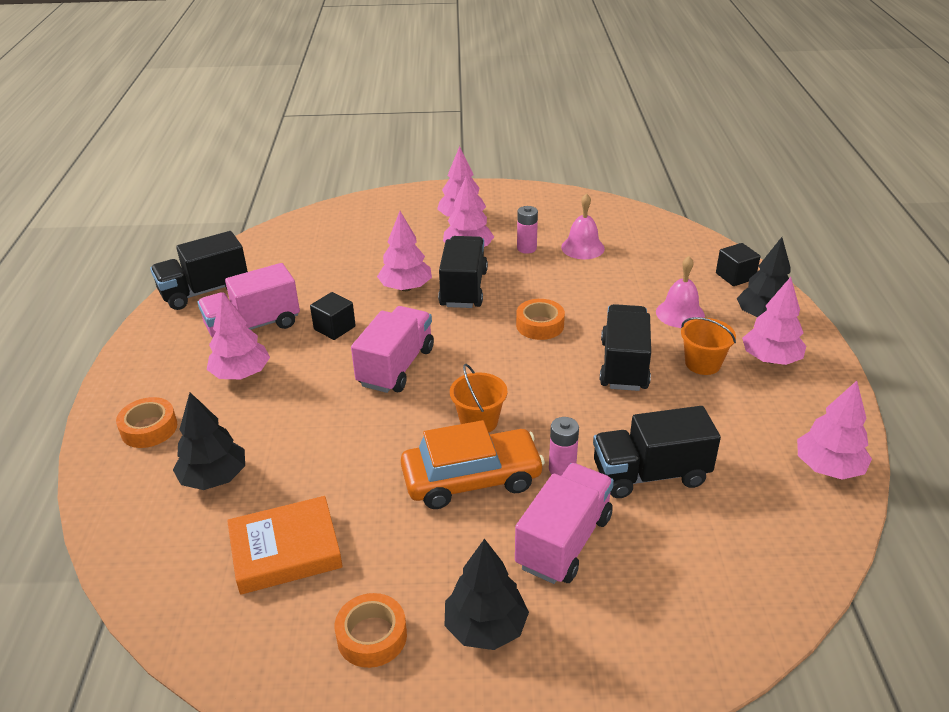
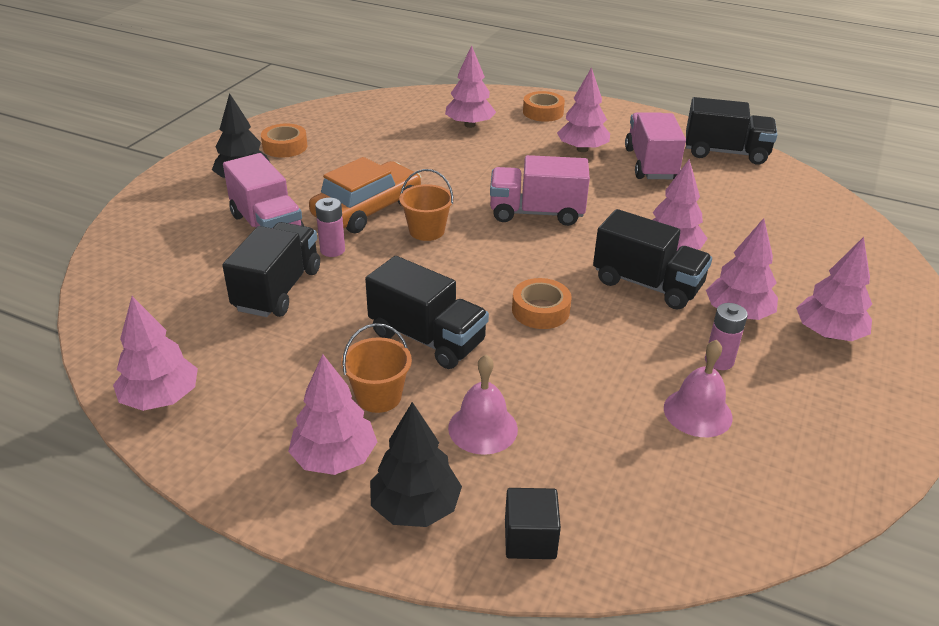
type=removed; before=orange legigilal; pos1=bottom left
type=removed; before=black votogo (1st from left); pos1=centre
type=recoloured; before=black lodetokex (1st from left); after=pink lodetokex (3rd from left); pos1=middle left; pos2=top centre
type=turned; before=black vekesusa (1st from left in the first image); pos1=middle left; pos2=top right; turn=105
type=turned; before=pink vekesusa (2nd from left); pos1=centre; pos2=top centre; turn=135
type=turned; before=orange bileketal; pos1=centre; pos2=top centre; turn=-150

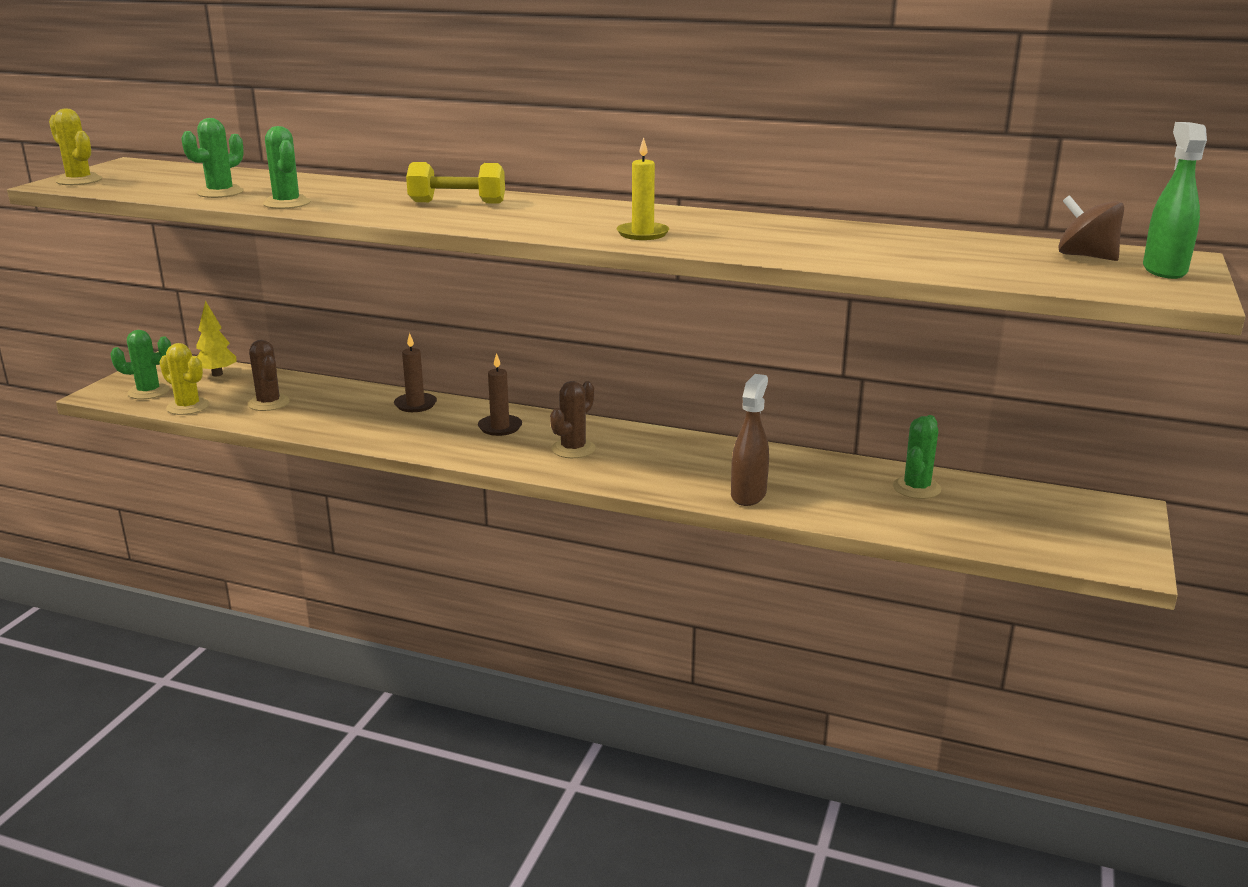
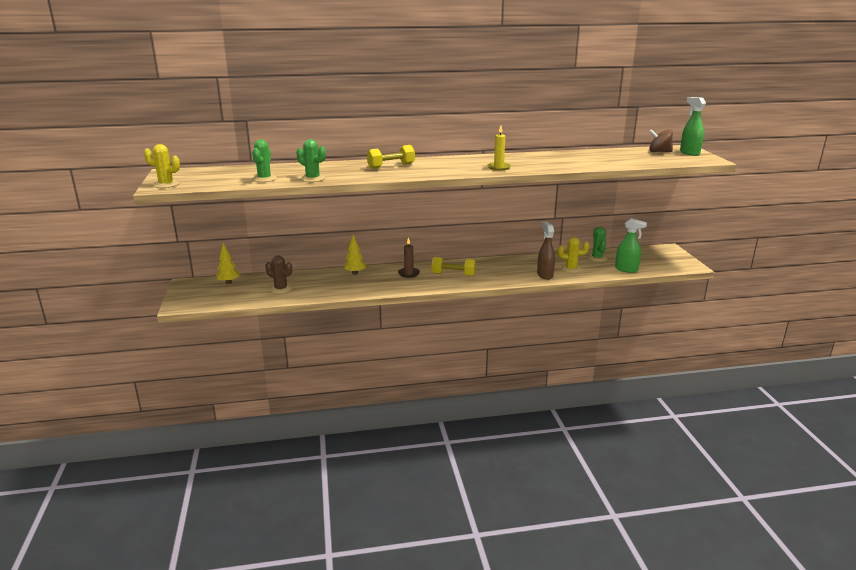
type=removed; before=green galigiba (1st from left); pos1=middle left
type=added; after=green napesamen (1st from left); pos2=middle right
type=moved; before=yellow galigiba (2nd from left); pos1=middle left; pos2=middle right
type=replaced; before=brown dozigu (1st from left); after=yellow lodetokex (2nd from left); pos1=middle left; pos2=centre
type=replaced; before=brown galigiba (2nd from left); after=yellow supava (2nd from left); pos1=centre; pos2=centre

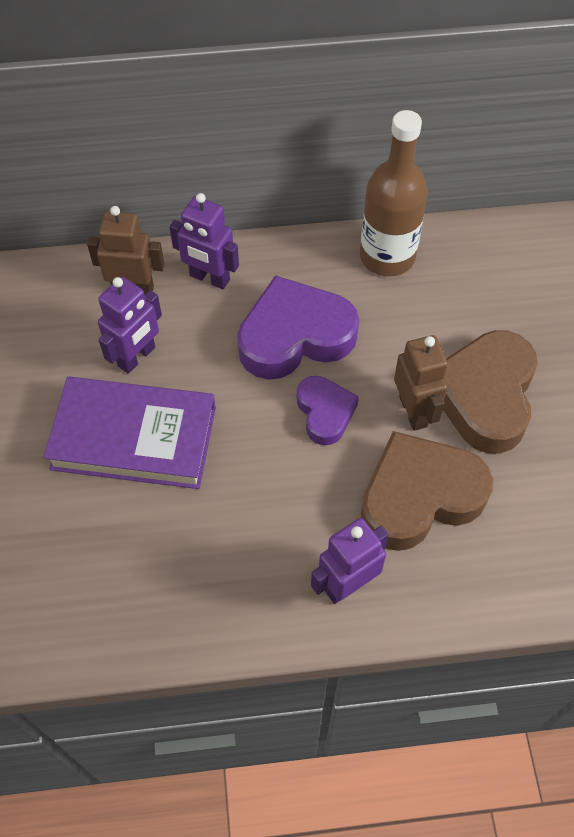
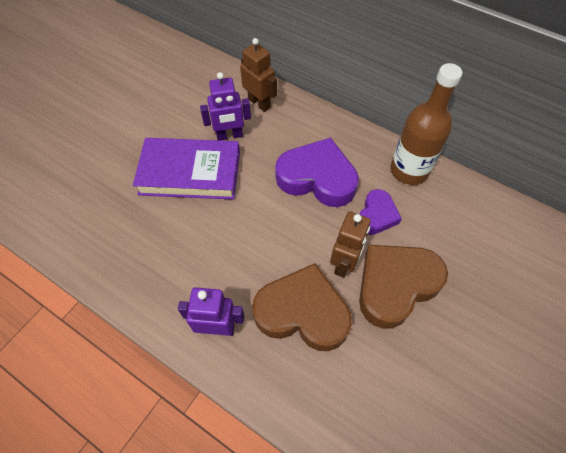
type=removed; before=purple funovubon (2nd from left); pos1=top centre
type=moved; before=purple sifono (2nd from left); pos1=centre; pos2=middle right
type=turned; before=purple legigilal; pos1=middle left; pos2=middle left; turn=-45

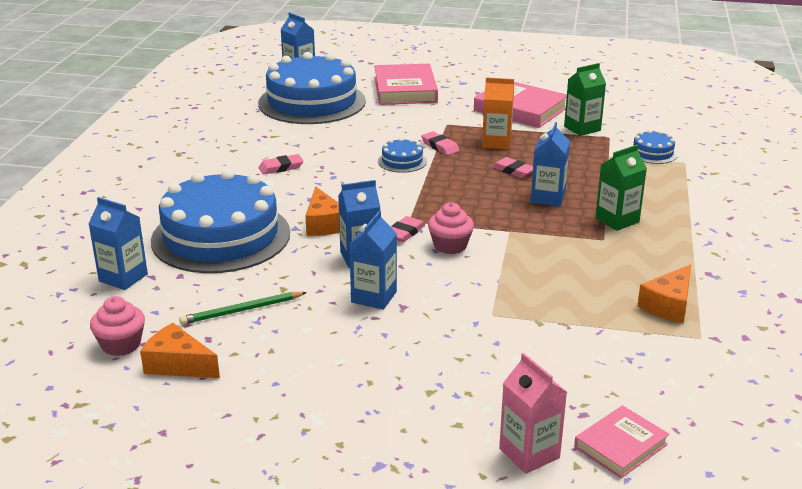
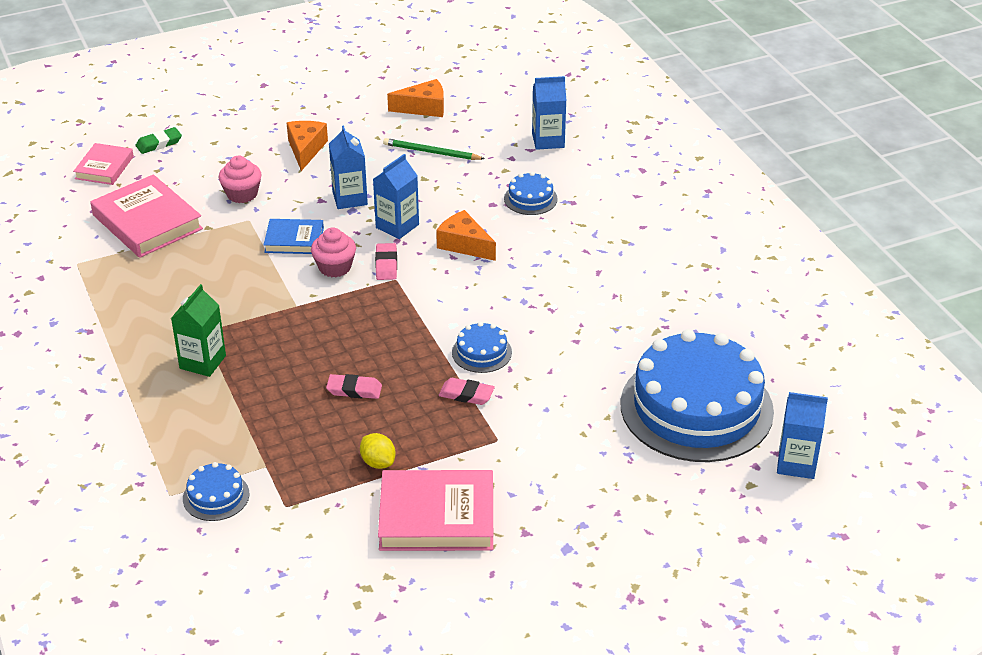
type=removed; before=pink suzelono (1st from left); pos1=centre
type=removed; before=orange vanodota; pos1=top centre
type=removed; before=blue vanodota (5th from left); pos1=middle right
type=removed; before=green vanodota (1st from left); pos1=top right
type=added; after=blue legigilal; pos2=middle left
type=added; after=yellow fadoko; pos2=bottom centre
type=moved; before=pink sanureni (1st from left); pos1=bottom left; pos2=top left
type=moved; before=pink legigilal (1st from left in the first image); after=pink legigilal (2nd from left); pos1=top centre; pos2=top left
type=moved; before=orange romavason (3rd from left in the first image); after=orange romavason (1st from left); pos1=middle right; pos2=top left
type=replaced; before=pink vanodota; after=green suzelono; pos1=bottom centre; pos2=top left
type=turned; before=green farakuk; pos1=middle left; pos2=top centre; turn=-105
type=resized; before=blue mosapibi (1st from left in the first image); pos1=middle left; pos2=top centre; scale=0.41

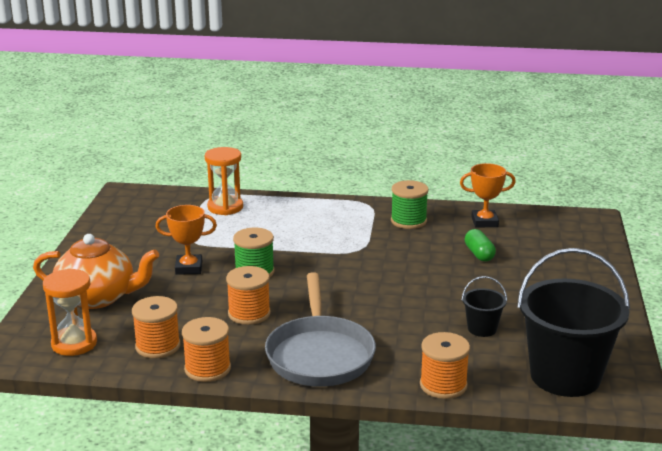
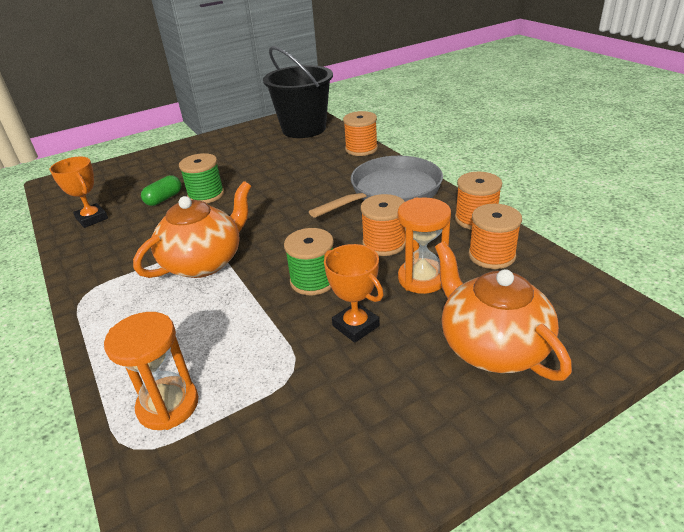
type=removed; before=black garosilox (1st from left); pos1=bottom right
type=added; after=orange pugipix (1st from left); pos2=middle left
type=moved; before=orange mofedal (1st from left in the first image); after=orange mofedal (2nd from left); pos1=bottom left; pos2=centre
type=moved; before=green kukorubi (2nd from left in the first image); after=green kukorubi (1st from left); pos1=centre; pos2=middle left

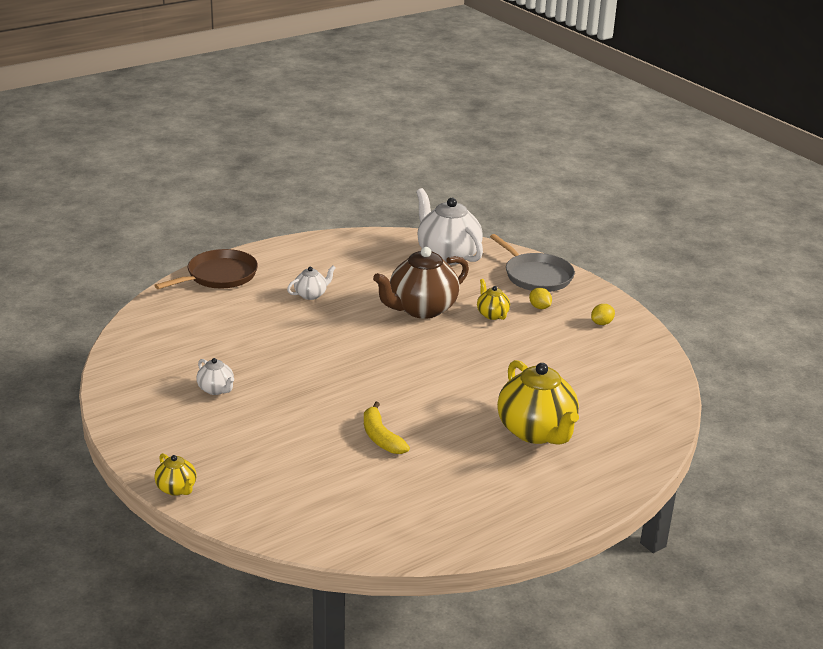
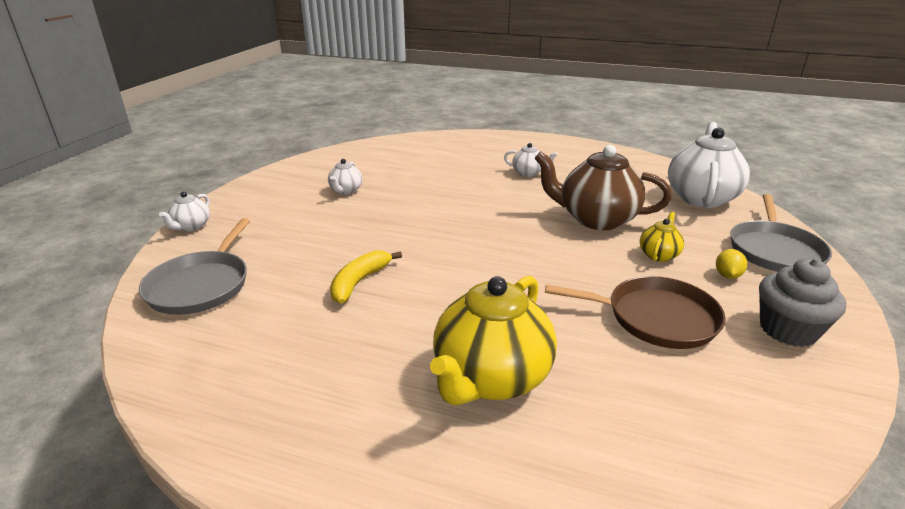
type=added; after=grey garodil (1st from left); pos2=middle left
type=moved; before=brown garodil; pos1=middle left; pos2=middle right
type=replaced; before=yellow fadoko (2nd from left); after=grey sanureni; pos1=middle right; pos2=middle right
type=recoloured; before=yellow pugipix (1st from left); after=white pugipix (1st from left); pos1=bottom left; pos2=middle left

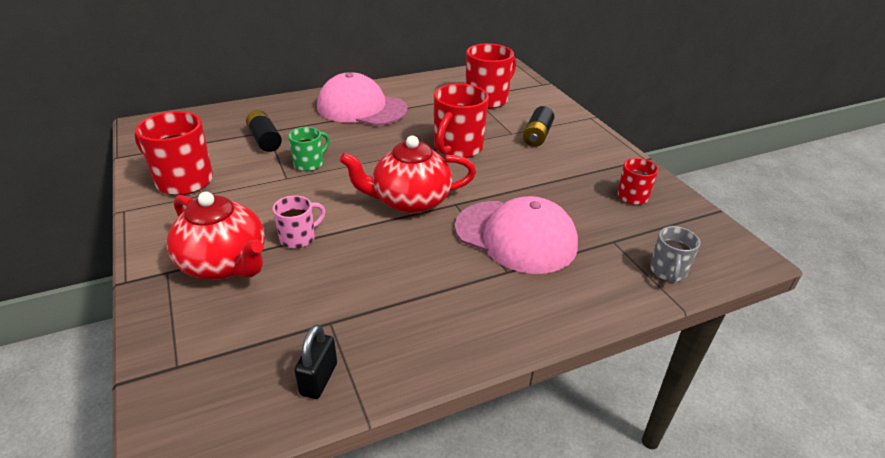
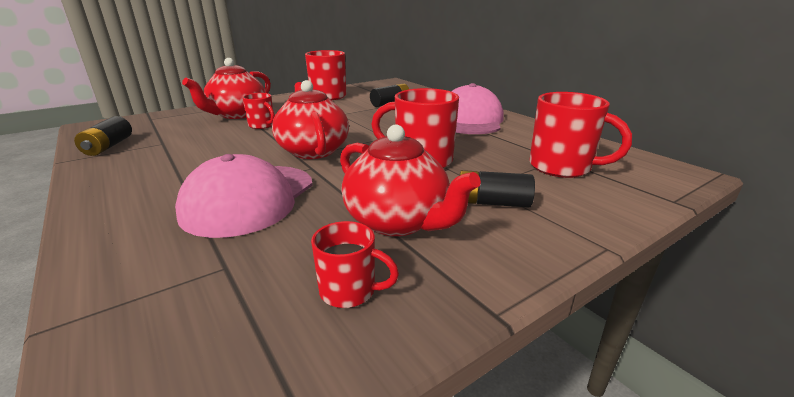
type=removed; before=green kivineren; pos1=top centre
type=removed; before=grey kivineren; pos1=middle right
type=added; after=red pugipix (3rd from left); pos2=centre
type=replaced; before=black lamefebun; after=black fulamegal (1st from left); pos1=bottom centre; pos2=middle left
type=recoloured; before=pink kivineren; after=red kivineren (1st from left); pos1=centre; pos2=top left

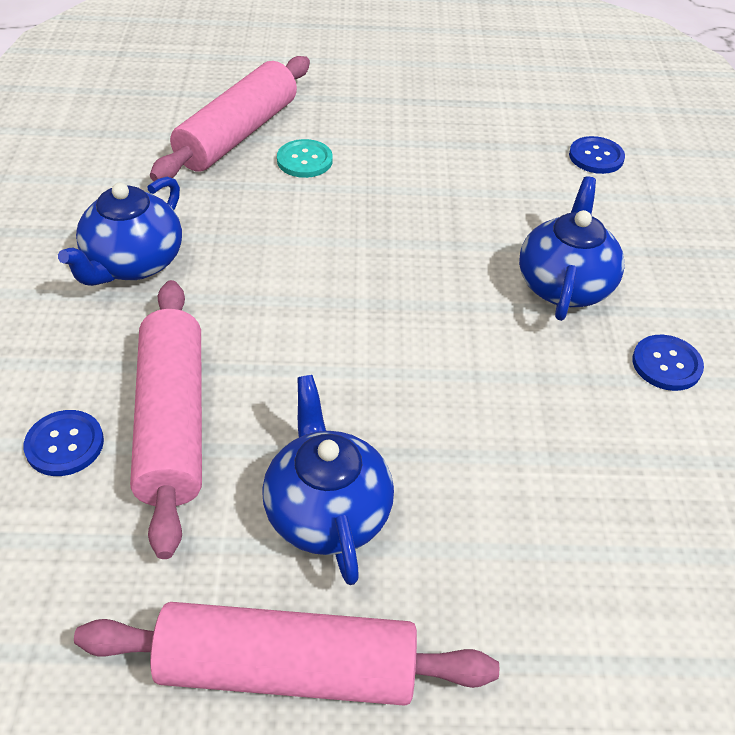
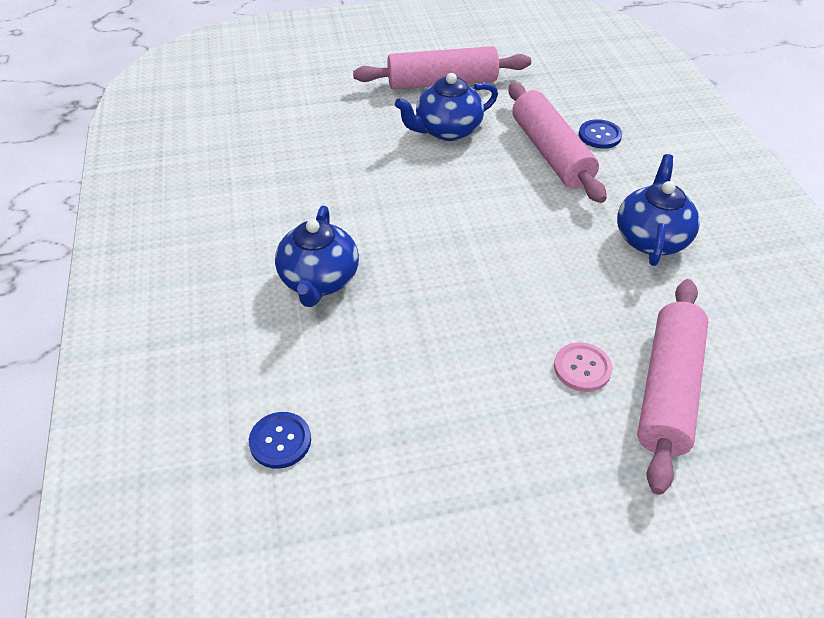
type=removed; before=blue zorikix (3rd from left); pos1=middle right
type=recoloured; before=turquoise zorikix; after=pink zorikix; pos1=top centre; pos2=middle right
type=turned; before=blue pugipix (2nd from left); pos1=centre; pos2=top centre; turn=90

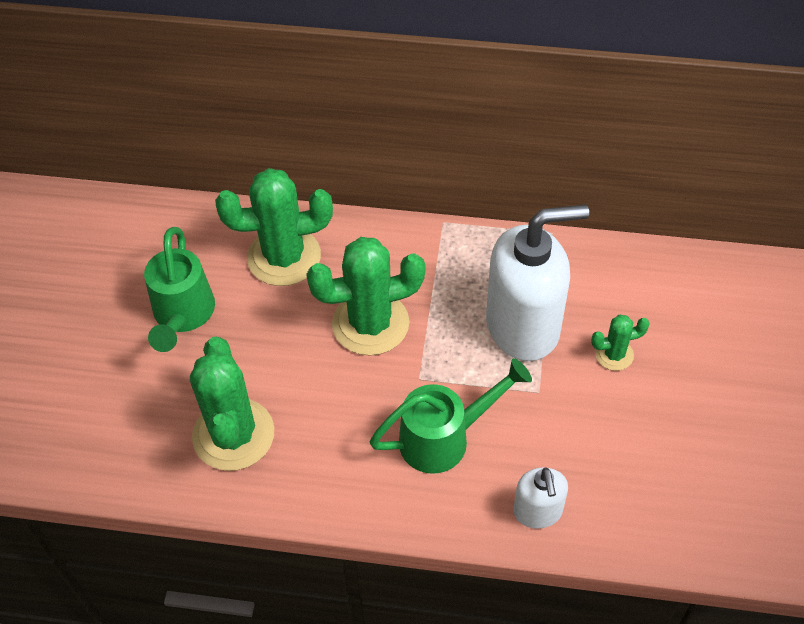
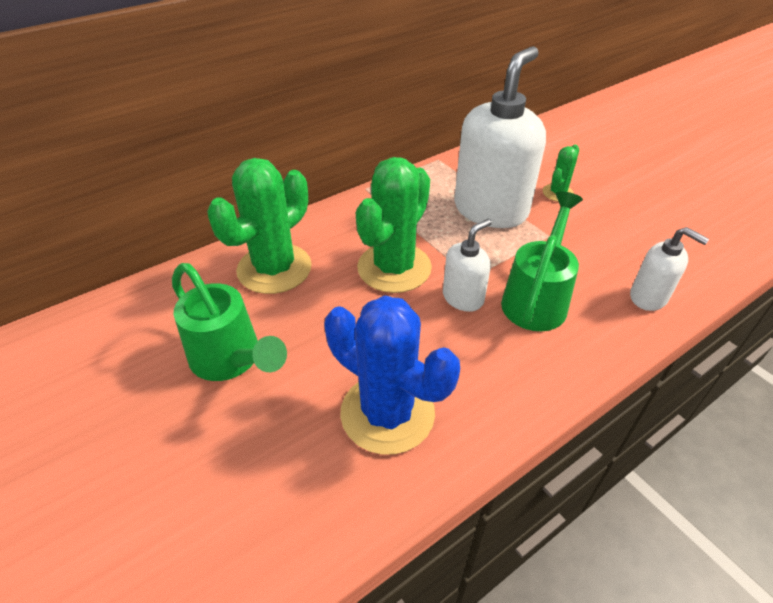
type=added; after=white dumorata (1st from left); pos2=centre
type=recoloured; before=green galigiba (1st from left); after=blue galigiba; pos1=middle left; pos2=centre

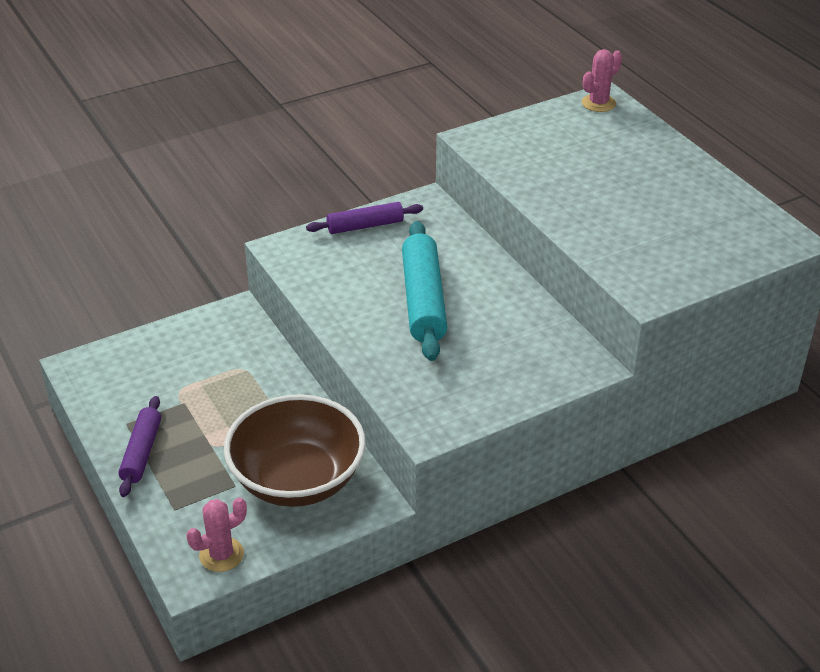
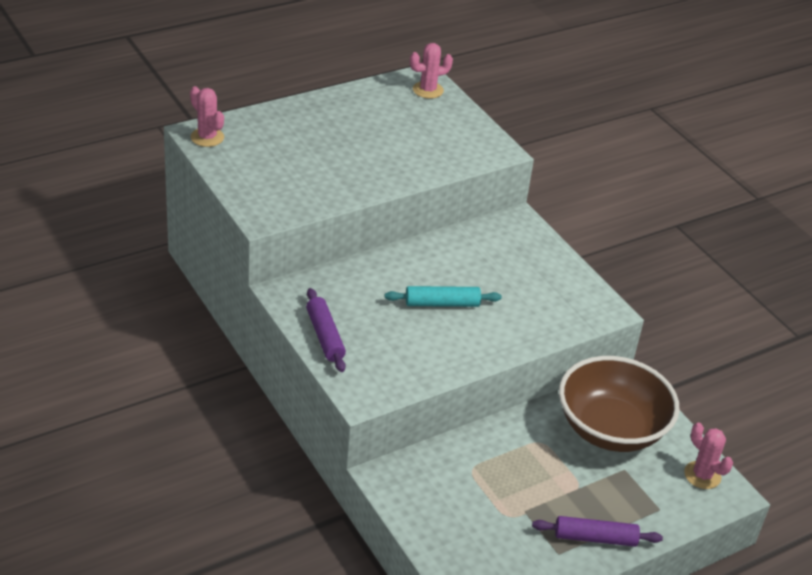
type=added; after=pink galigiba (2nd from left); pos2=top centre
type=resized; before=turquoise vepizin; pos1=centre; pos2=centre; scale=0.61

